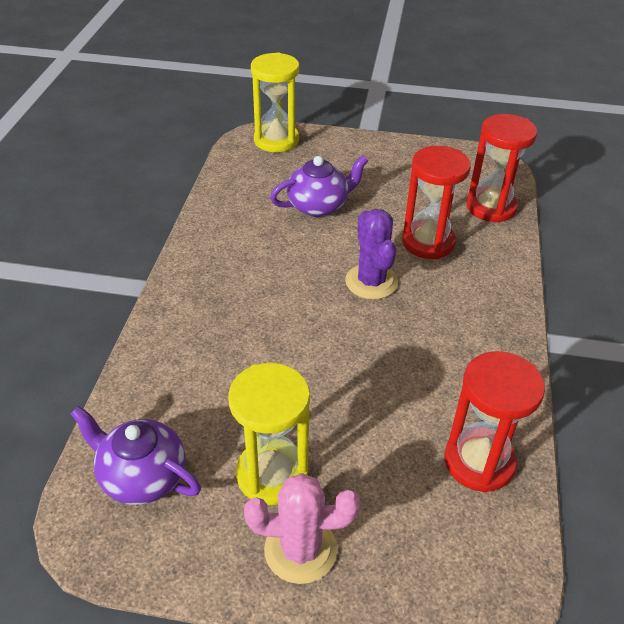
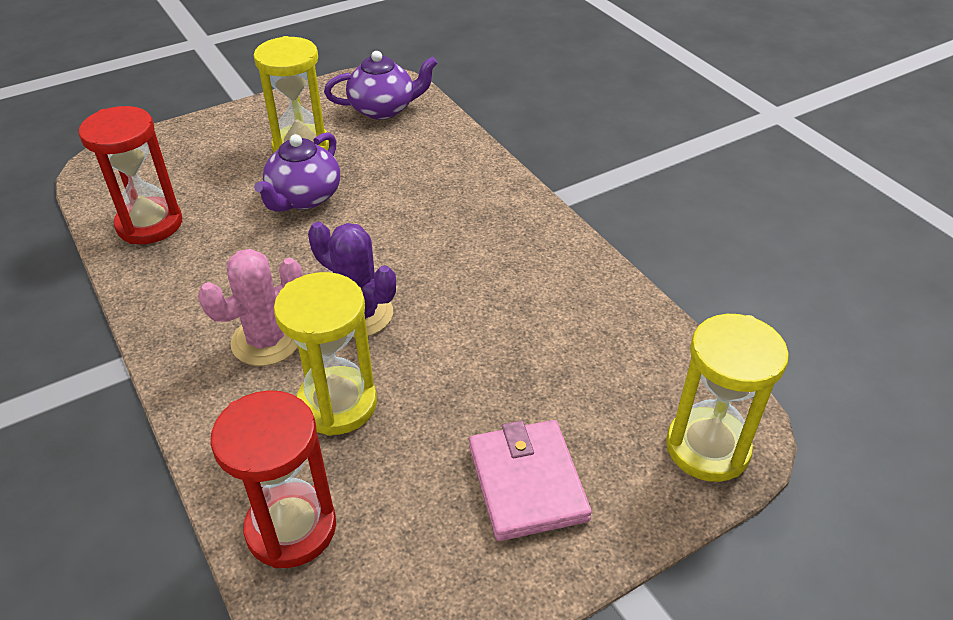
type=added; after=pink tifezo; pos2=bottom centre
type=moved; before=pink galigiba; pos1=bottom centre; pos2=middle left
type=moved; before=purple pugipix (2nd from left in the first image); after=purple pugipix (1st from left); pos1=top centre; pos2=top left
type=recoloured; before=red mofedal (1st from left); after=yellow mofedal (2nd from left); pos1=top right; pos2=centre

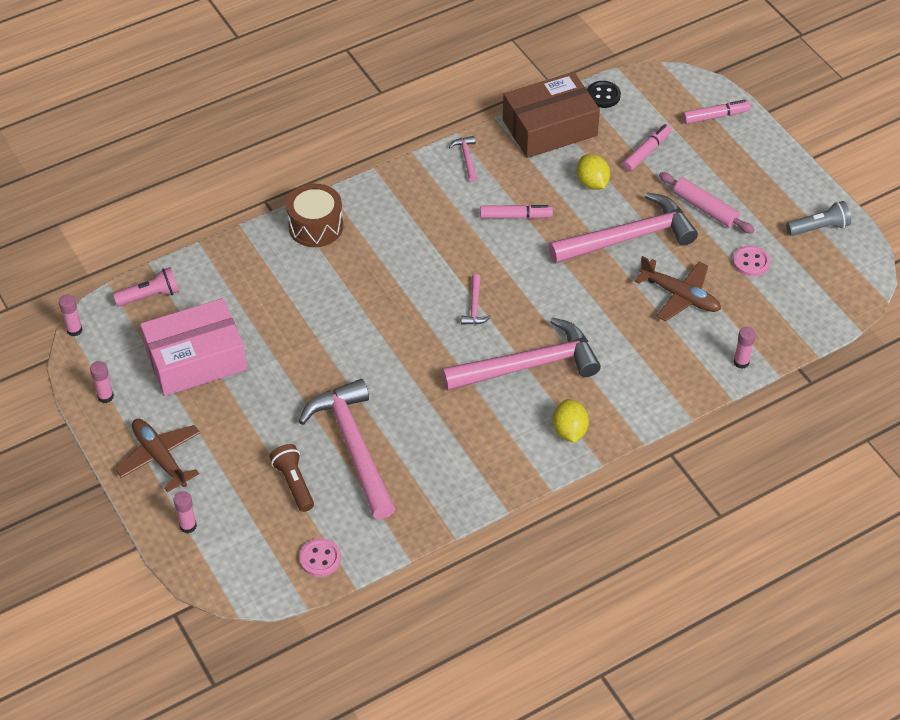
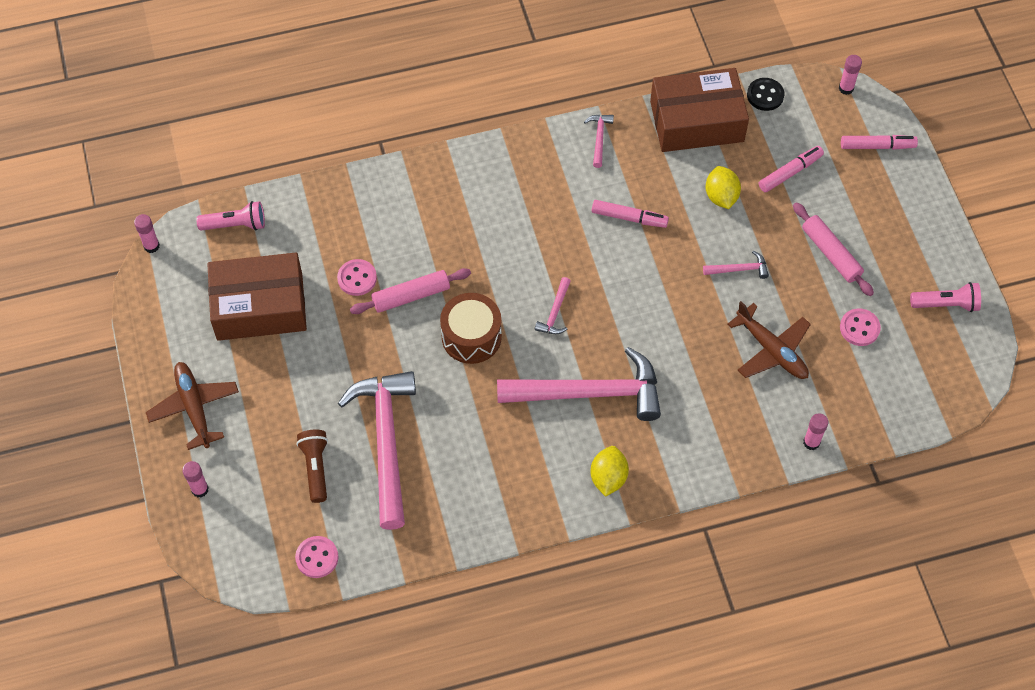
type=added; after=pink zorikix (2nd from left); pos2=centre
type=added; after=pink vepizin (1st from left); pos2=centre
type=moved; before=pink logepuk (2nd from left in the first image); after=pink logepuk (4th from left); pos1=middle left; pos2=top right
type=moved; before=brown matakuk; pos1=top centre; pos2=centre
type=recoloured; before=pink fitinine; after=brown fitinine (1st from left); pos1=middle left; pos2=middle left
type=recoloured; before=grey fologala; after=pink fologala (2nd from left); pos1=top right; pos2=middle right
type=resized; before=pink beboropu (5th from left); pos1=top right; pos2=middle right; scale=0.41

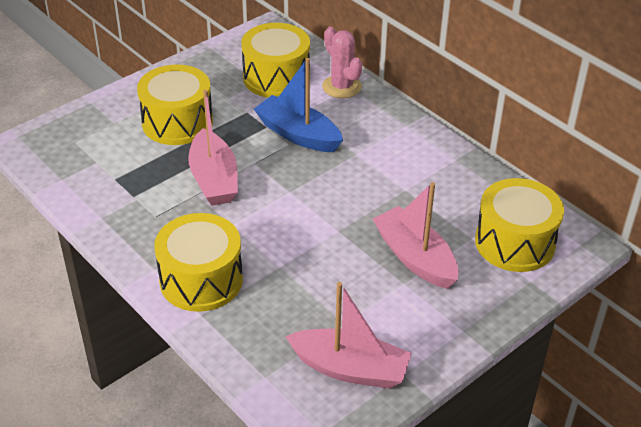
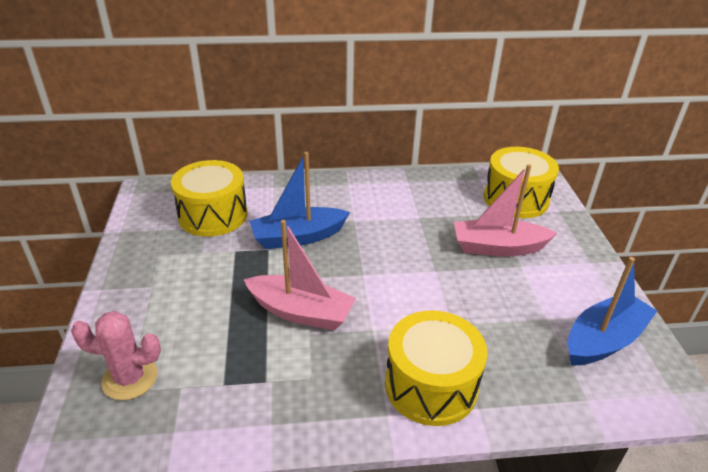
type=removed; before=yellow matakuk (1st from left); pos1=top left
type=moved; before=pink galigiba; pos1=top centre; pos2=bottom left
type=recoloured; before=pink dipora (2nd from left); after=blue dipora (2nd from left); pos1=bottom centre; pos2=middle right

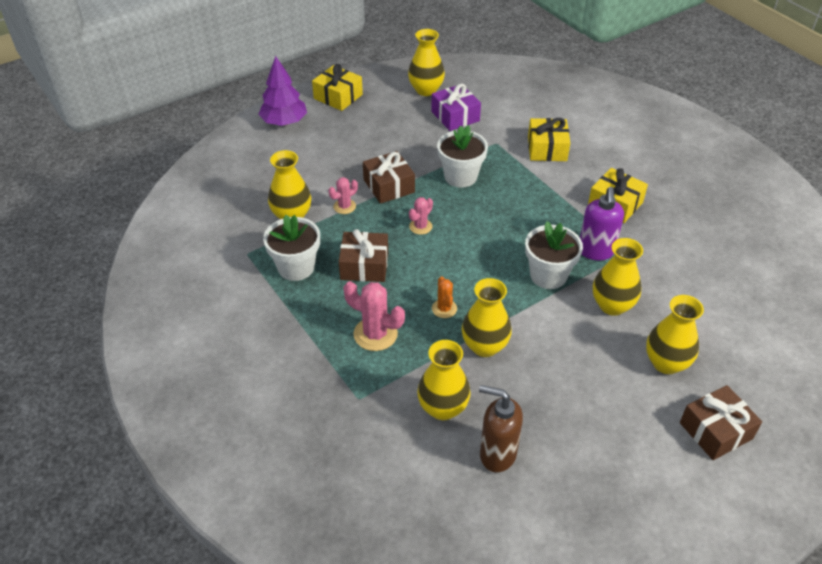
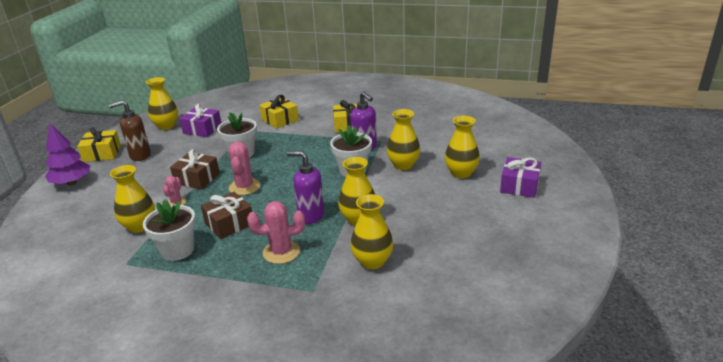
type=moved; before=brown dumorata; pos1=bottom centre; pos2=middle left
type=replaced; before=orange galigiba; after=purple dumorata (1st from left); pos1=centre; pos2=centre
type=recoloured; before=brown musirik (3rd from left); after=purple musirik (2nd from left); pos1=bottom right; pos2=middle right
type=resized; before=pink galigiba (3rd from left in the first image); pos1=centre; pos2=centre; scale=1.69

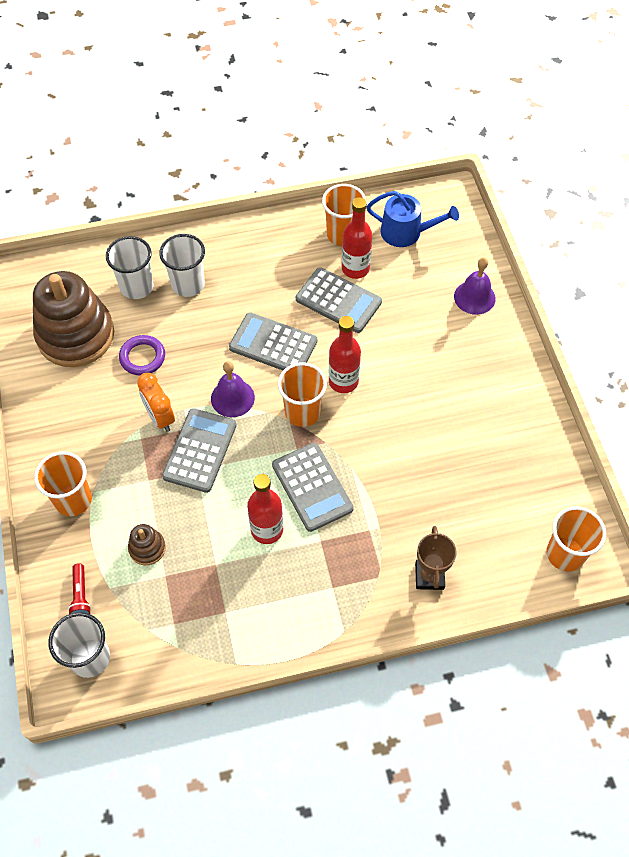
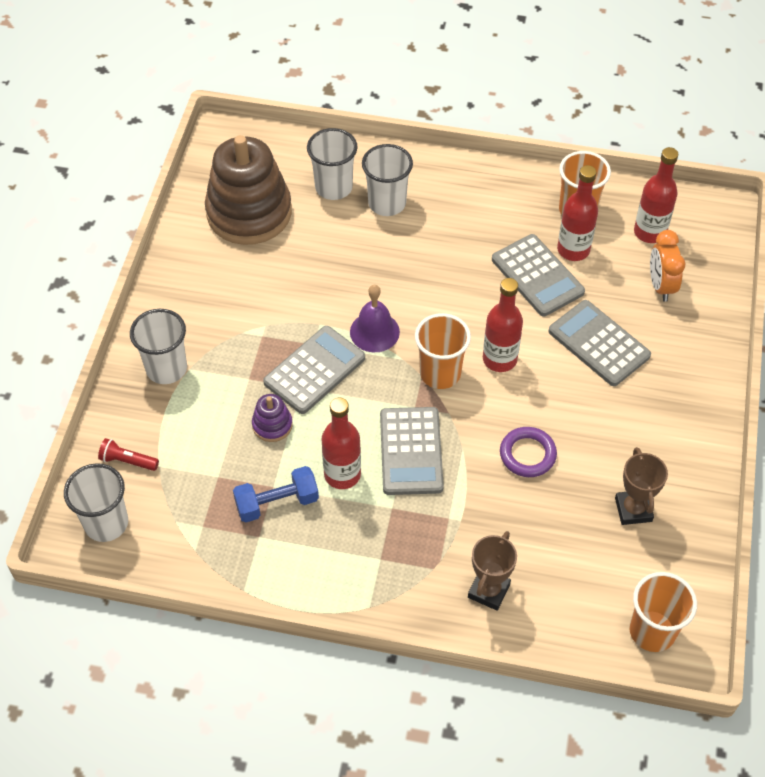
type=removed; before=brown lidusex (2nd from left); pos1=middle left
type=removed; before=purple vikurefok (2nd from left); pos1=middle right
type=added; after=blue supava; pos2=centre
type=added; after=purple lidusex; pos2=centre
type=added; after=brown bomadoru (2nd from left); pos2=middle right
type=moved; before=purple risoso; pos1=middle left; pos2=middle right
type=moved; before=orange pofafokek; pos1=middle left; pos2=middle right
type=moved; before=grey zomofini (2nd from left in the first image); after=grey zomofini (4th from left); pos1=centre; pos2=middle right
type=replaced; before=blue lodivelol; after=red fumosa (4th from left); pos1=top centre; pos2=top right
type=recoloured; before=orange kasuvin (1st from left); after=white kasuvin (2nd from left); pos1=middle left; pos2=middle left
type=turned; before=red fologala; pos1=bottom left; pos2=middle left; turn=90

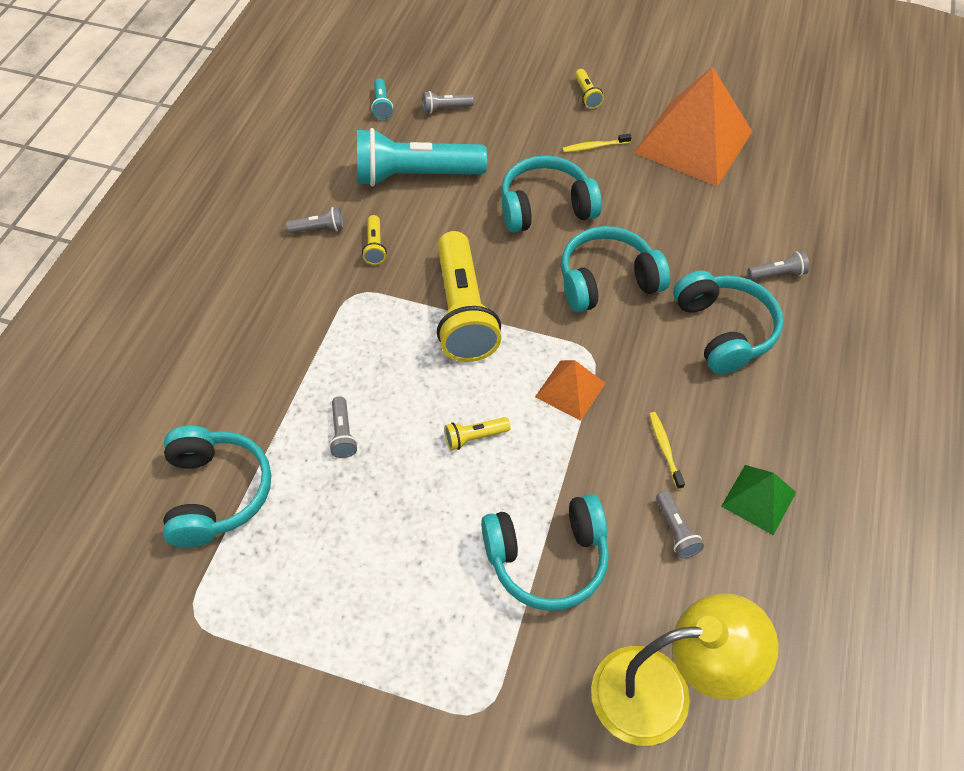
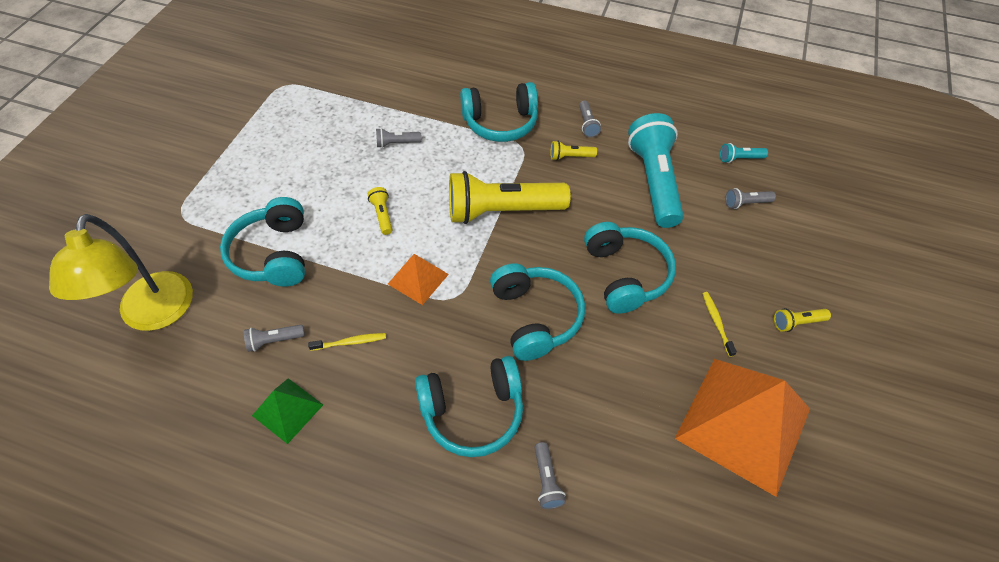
type=moved; before=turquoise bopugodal (1st from left in the first image); after=turquoise bopugodal (3rd from left); pos1=middle left; pos2=top centre
type=turned; before=grey fologala (3rd from left in the first image); pos1=top centre; pos2=middle right; turn=-90

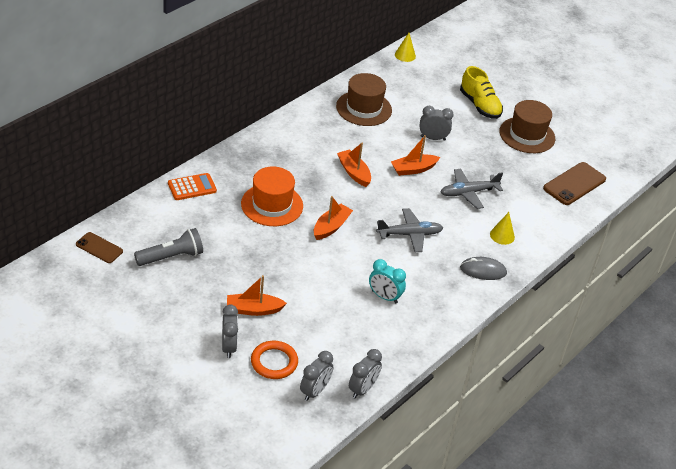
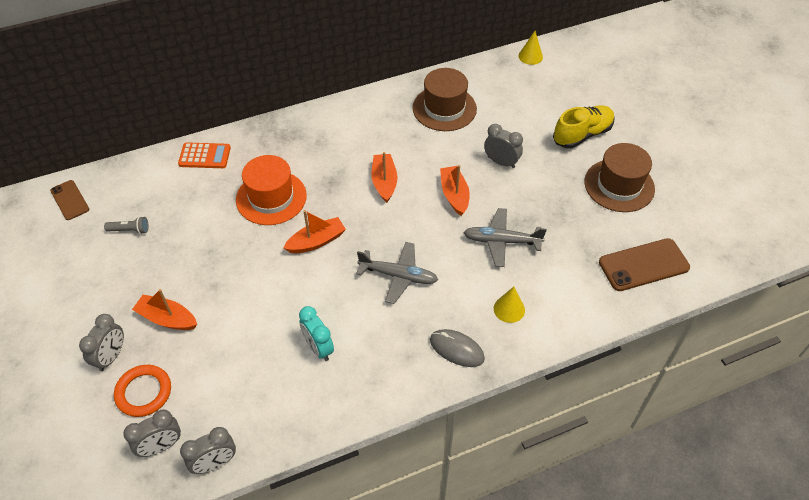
type=turned; before=orange dipora (4th from left); pos1=top centre; pos2=centre; turn=75
type=turned; before=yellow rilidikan; pos1=top right; pos2=top right; turn=-120
type=resized; before=grey fologala; pos1=middle left; pos2=middle left; scale=0.56

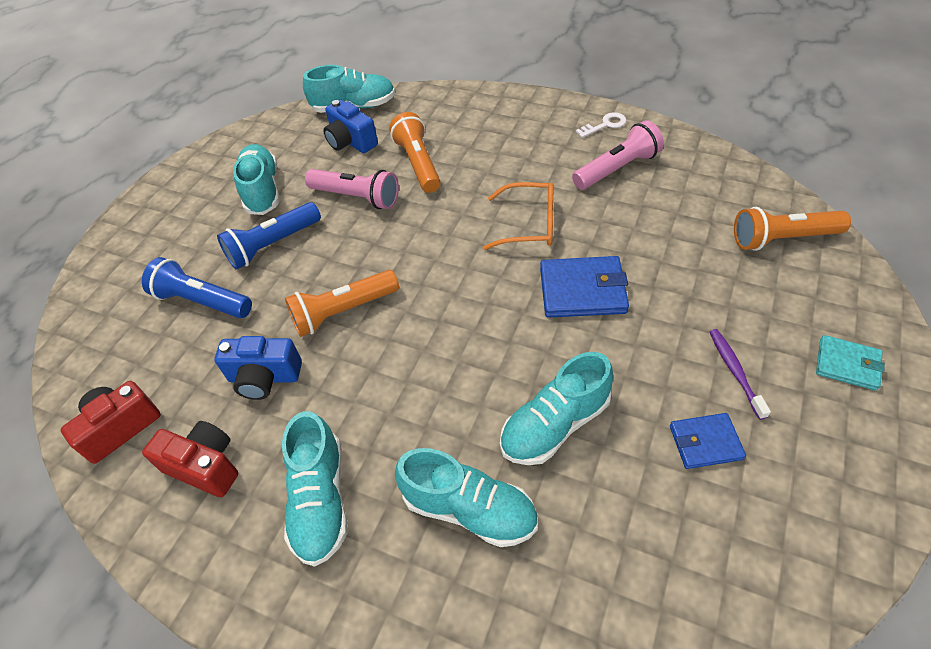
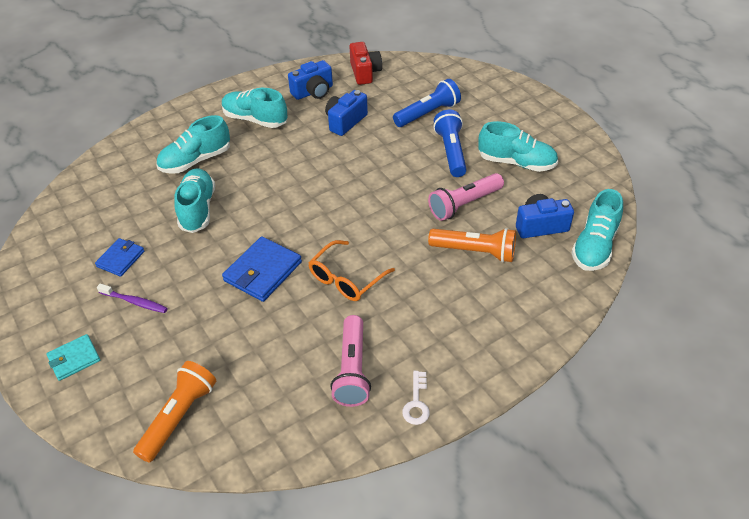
type=removed; before=orange fologala (1st from left); pos1=centre
type=recoloured; before=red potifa (2nd from left); after=blue potifa (1st from left); pos1=bottom left; pos2=top centre

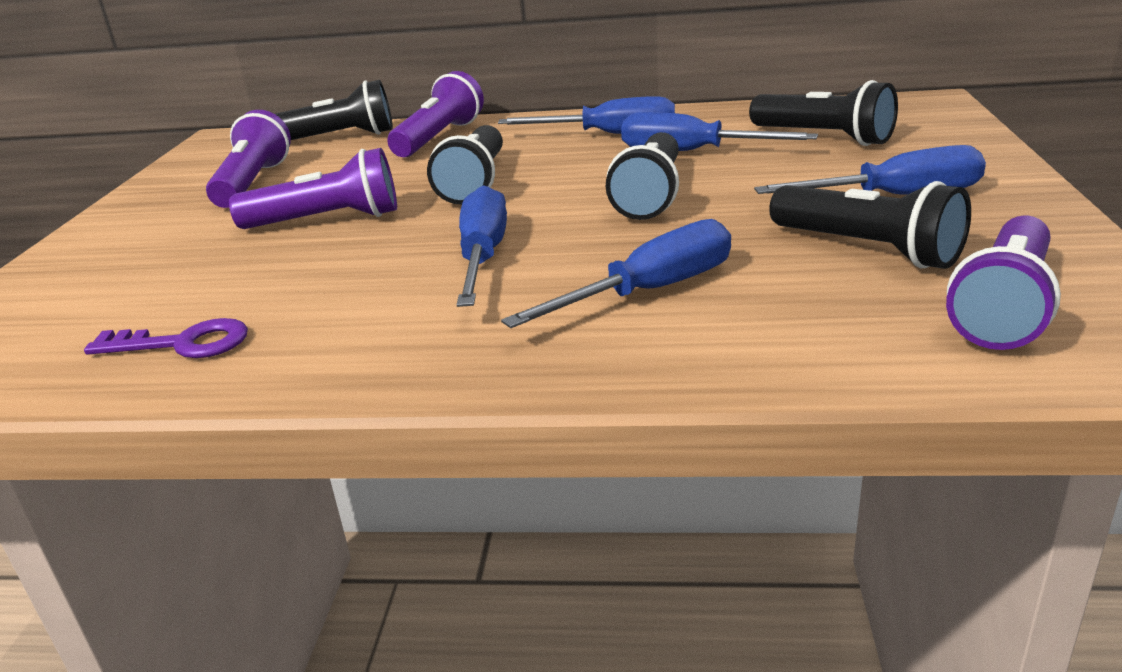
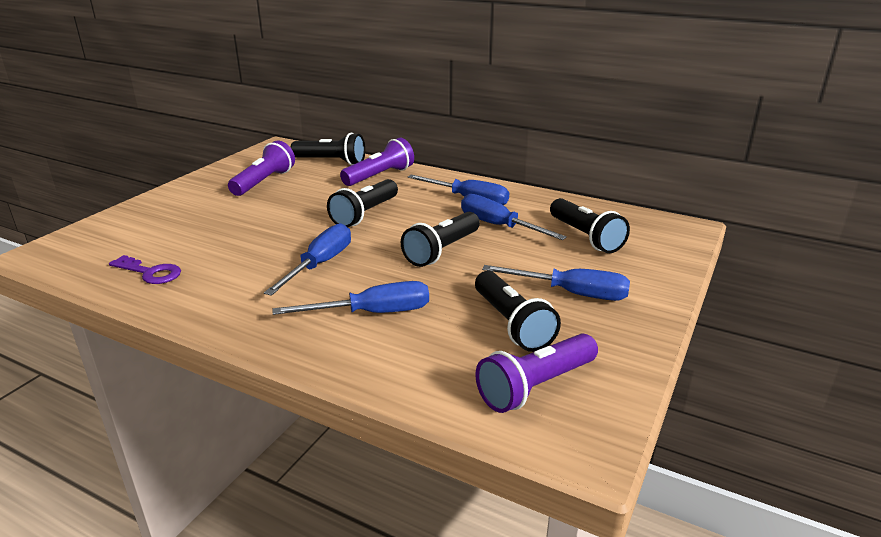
type=removed; before=purple fologala (2nd from left); pos1=top left

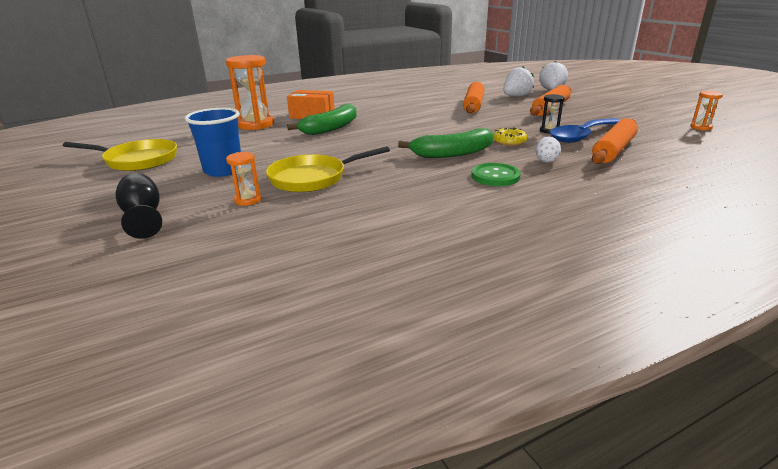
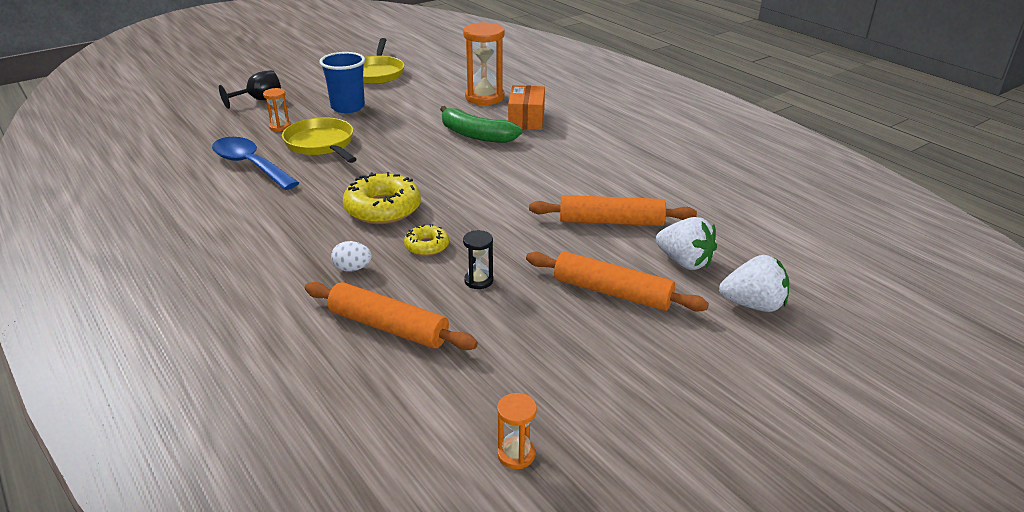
type=removed; before=green zorikix; pos1=centre
type=moved; before=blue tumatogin; pos1=top right; pos2=top left
type=replaced; before=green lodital (2nd from left); after=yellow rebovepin (1st from left); pos1=top centre; pos2=centre

